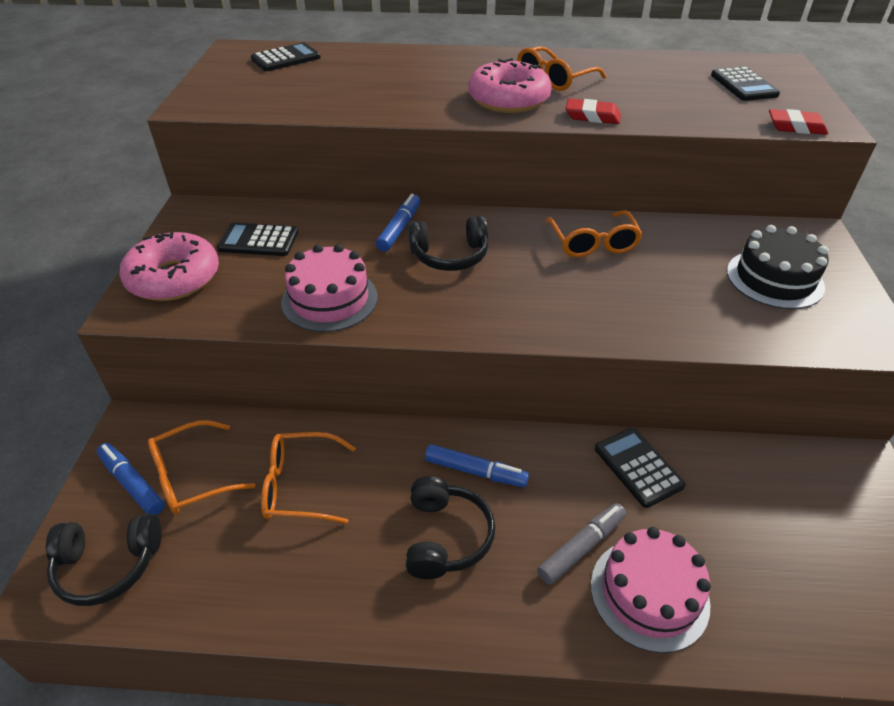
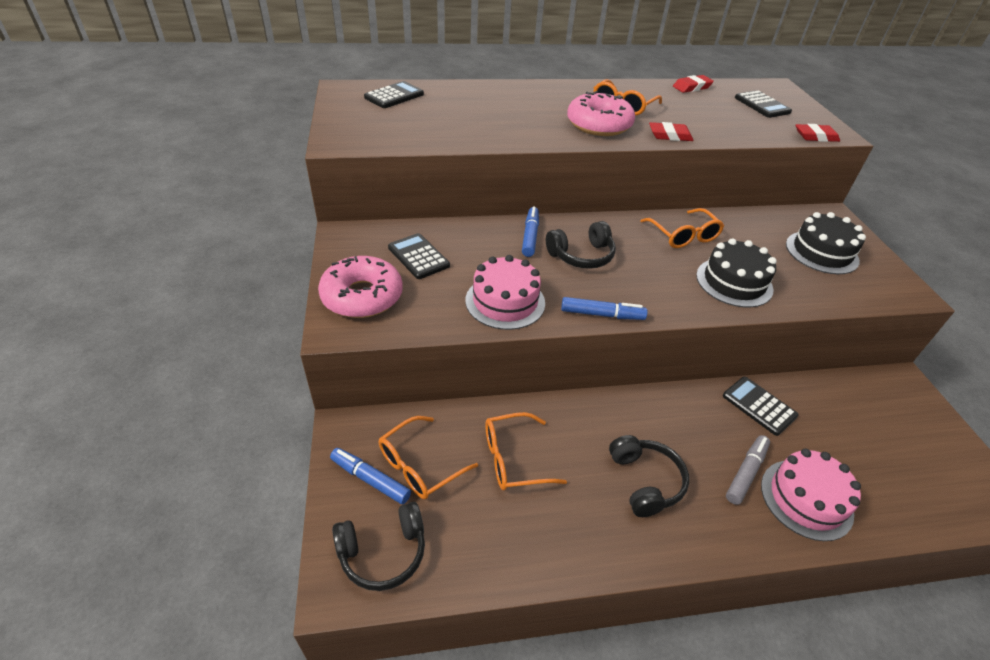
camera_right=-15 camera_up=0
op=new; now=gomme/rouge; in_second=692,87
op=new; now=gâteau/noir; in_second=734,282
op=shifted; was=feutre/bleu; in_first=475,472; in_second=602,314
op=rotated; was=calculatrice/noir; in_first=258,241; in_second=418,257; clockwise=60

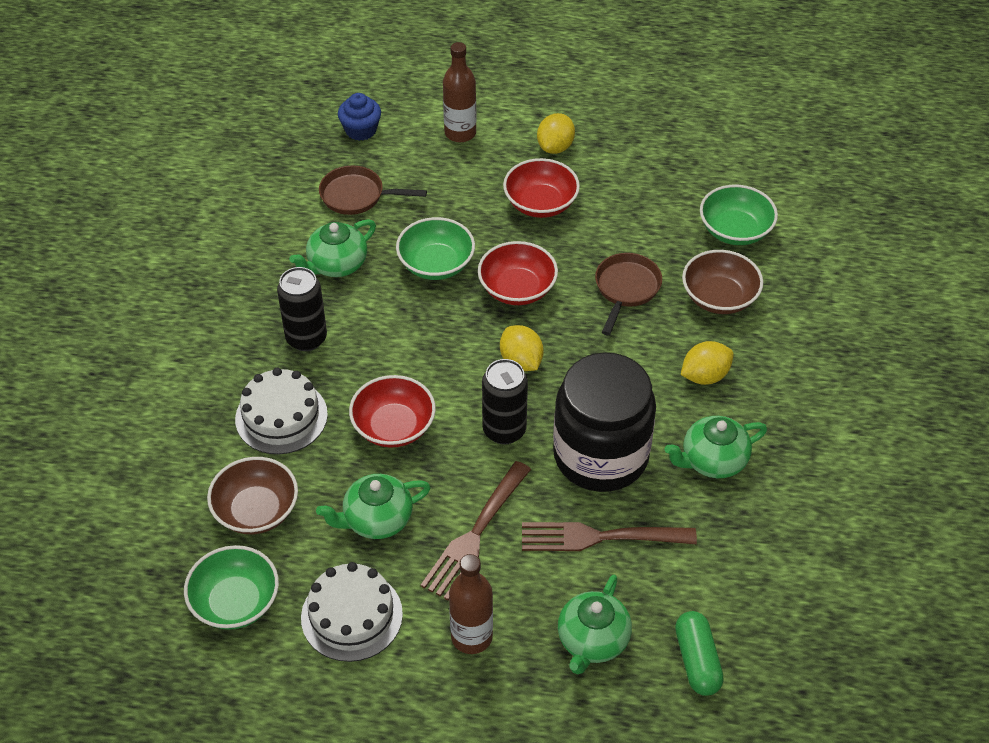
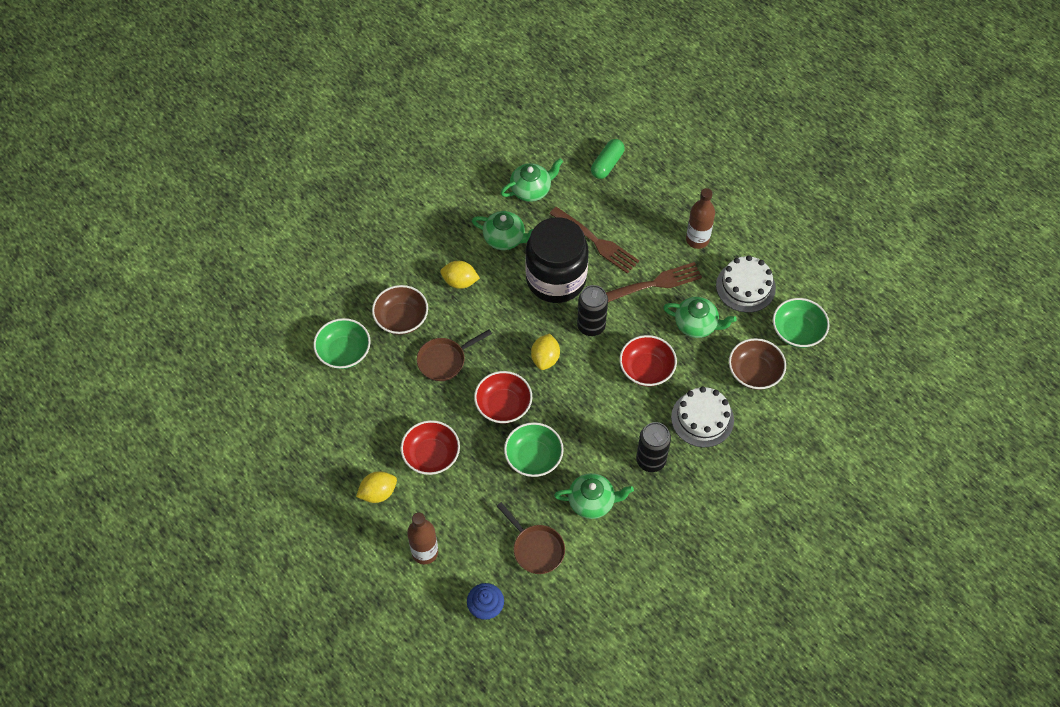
camera_right=-140 camera_up=10
op=shifted; was=théière/vert; in_first=592,641; in_second=531,190

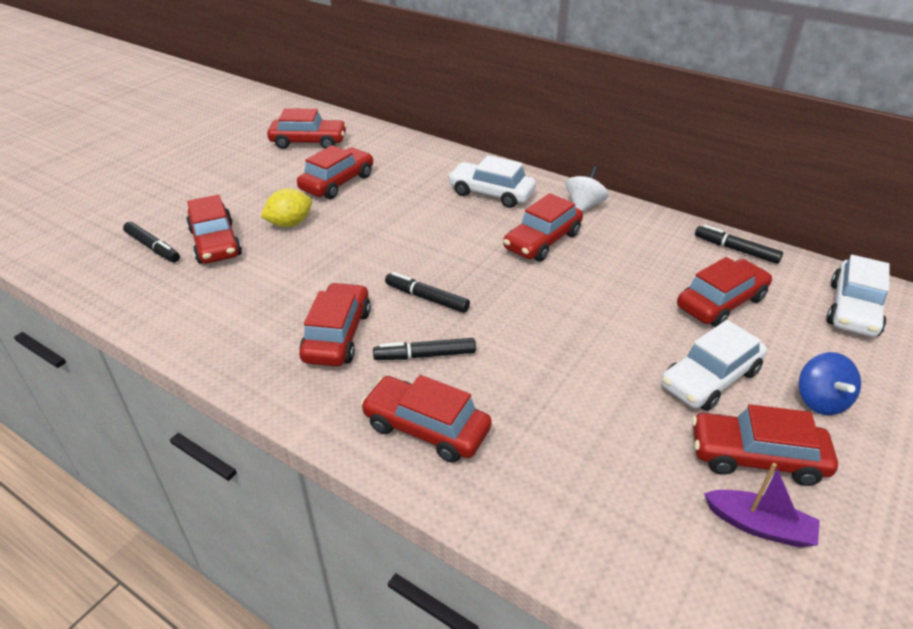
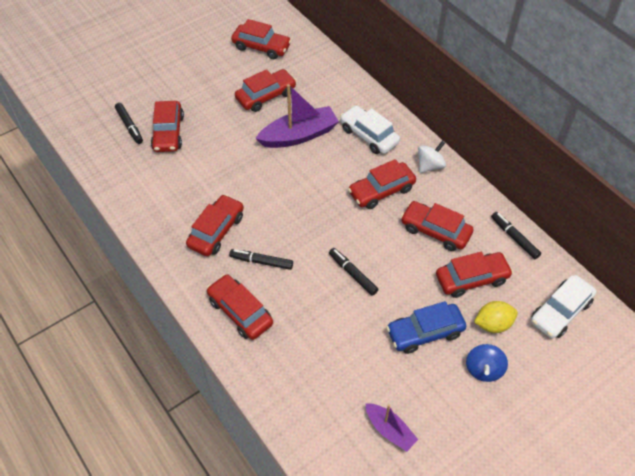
camera_right=20 camera_up=15
op=new; now=bateau/violet; in_second=299,135
op=shifted; was=citron/jaune; in_first=290,224; in_second=493,324
op=shifted; was=feutre/noir; in_first=427,298; in_second=352,274
op=shifted; was=voiture/rouge; in_first=756,457; in_second=435,231
op=repainted; was=voiture/blanc; now=voiture/bleu; in_first=710,379; in_second=425,332

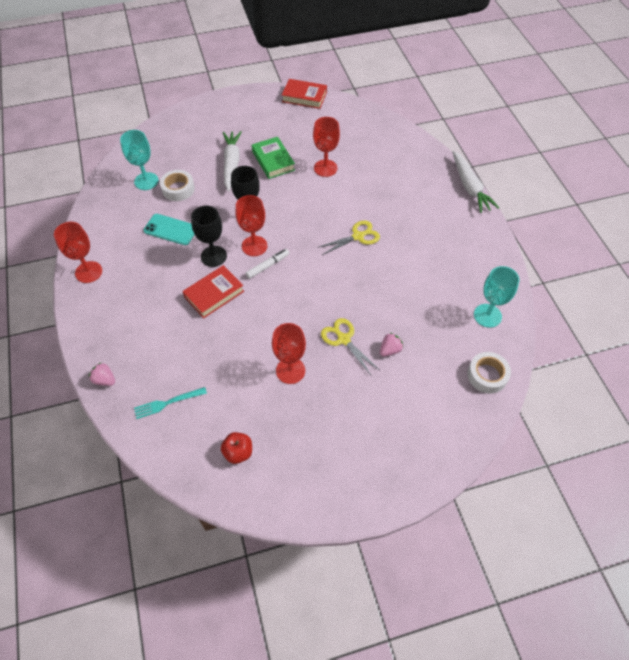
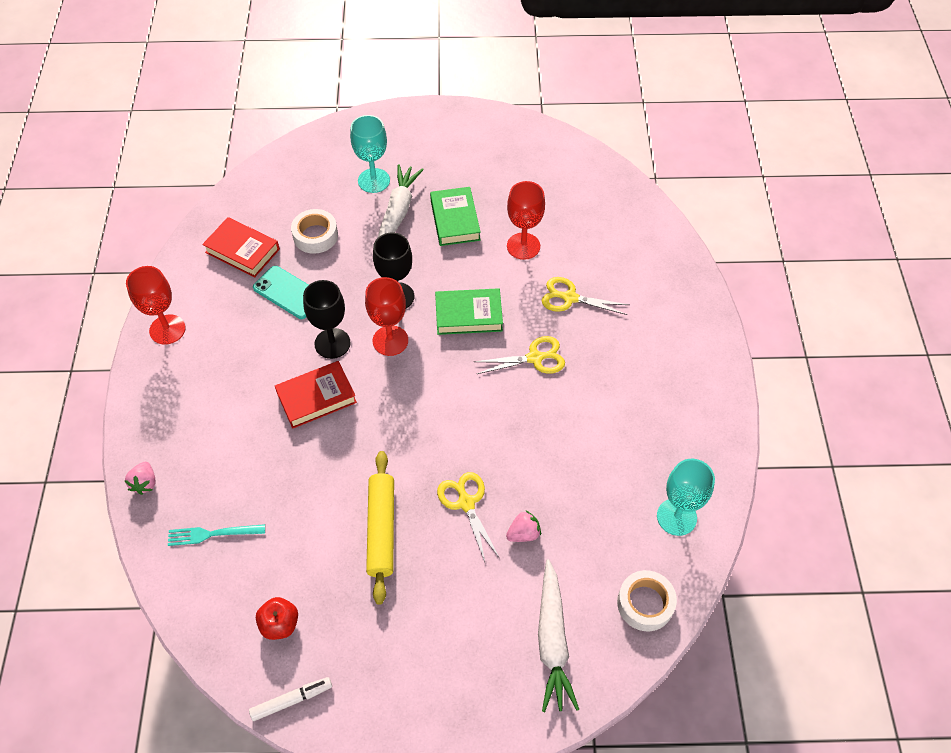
camera_right=15 camera_up=0
op=new; now=livre/vert; in_second=468,315
op=new; now=ciseaux/jaune; in_second=570,298
op=shifted; was=verre à pied/turquoise; in_first=146,181; in_second=374,180
op=shifted; was=feutre/blanc; in_first=268,266; in_second=291,700
op=shifted; was=livre/rouge; in_first=304,97; in_second=242,251
op=shifted; was=carotte/blanc; in_first=469,187; in_second=552,641
op=swapped; was=verre à pied/rouge; now=rouleau à pâtisserie/jaune; in_first=290,370; in_second=382,529
op=rotated; was=fraise/rose; in_first=105,380; in_second=145,483; clockwise=-135

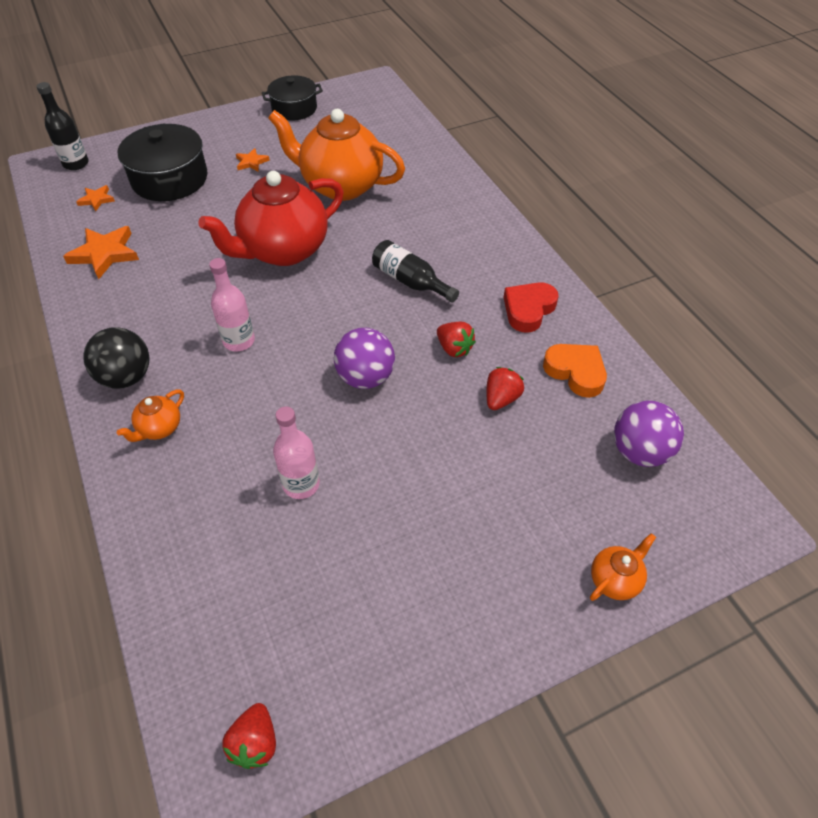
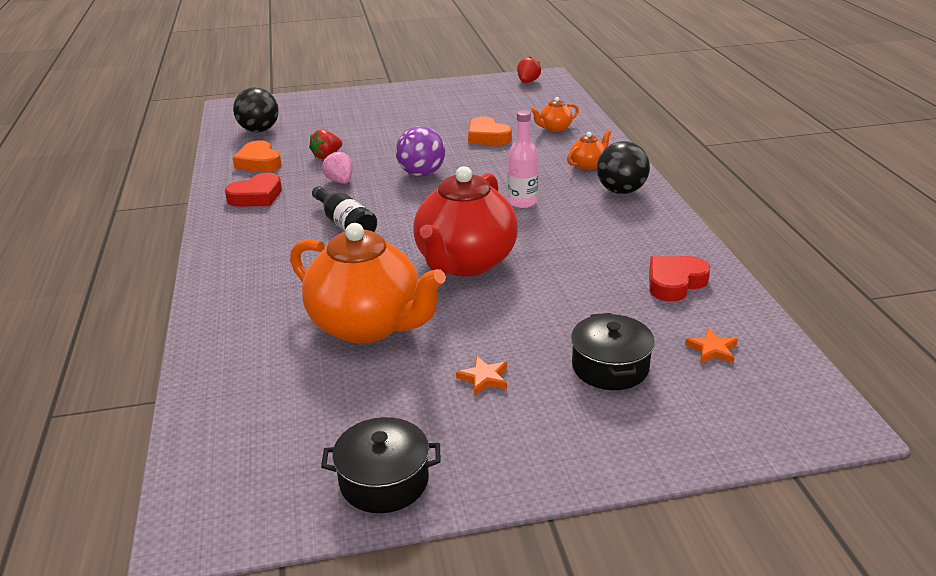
camera_right=-165 camera_up=-20
op=gone; was=bouteille/noir; in_first=76,164
op=shifted; was=théière/orange; in_first=615,579; in_second=554,128
op=swapped; was=étoile/orange; now=cœur/rouge; in_first=105,254; in_second=675,283
op=swapped; was=bouteille/rose; now=cœur/orange; in_first=301,484; in_second=487,137
op=repainted; was=fraise/rouge; now=fraise/rose; in_first=454,348; in_second=340,181
op=repainted; was=balle/violet; now=balle/noir; in_first=639,452; in_second=259,130
op=rotated; was=théière/rouge; in_first=283,251; in_second=465,263; clockwise=135
op=scaled; was=marmite/noir; in_first=169,179; in_second=610,367; ratio=0.66

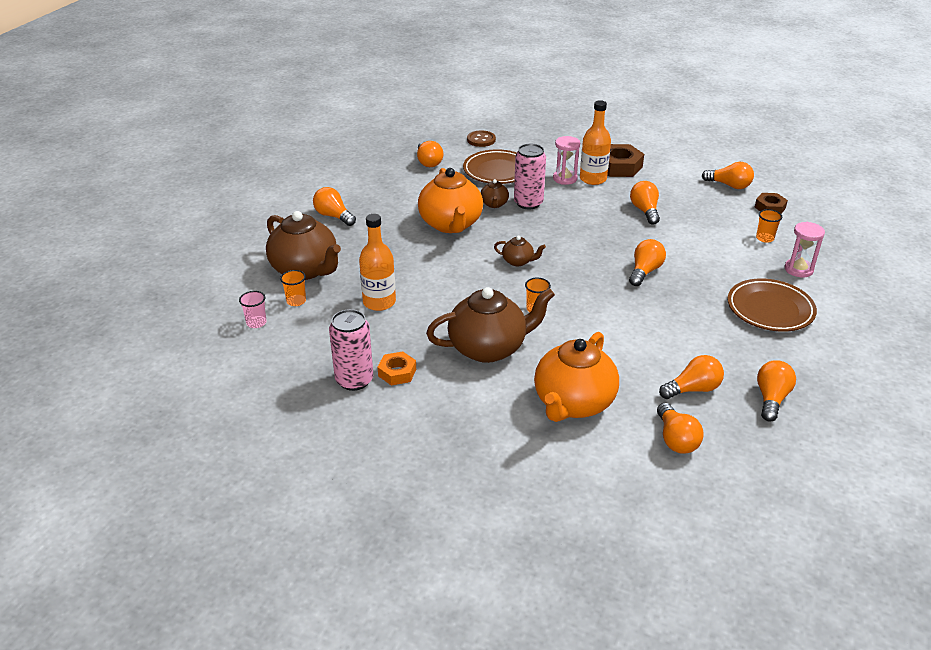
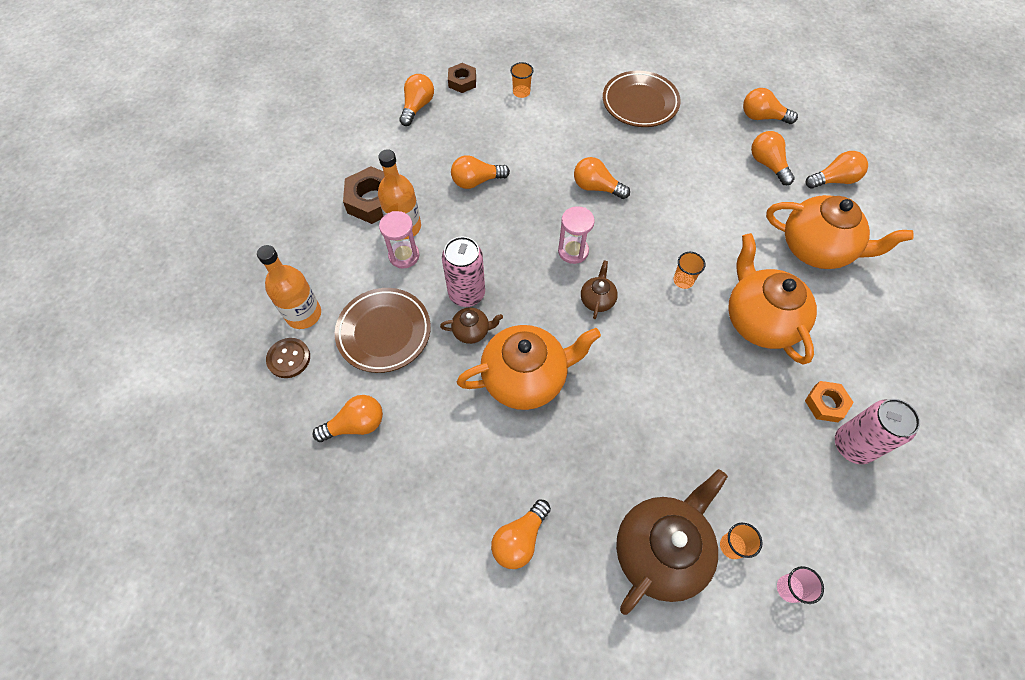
camera_right=-95 camera_up=25
op=shifted; was=bouteille/orange; in_first=379,302; in_second=303,314
op=shifted; was=sablier/rose; in_first=798,269; in_second=573,251
op=repainted; was=théière/marron; now=théière/orange; in_first=489,348; in_second=759,320

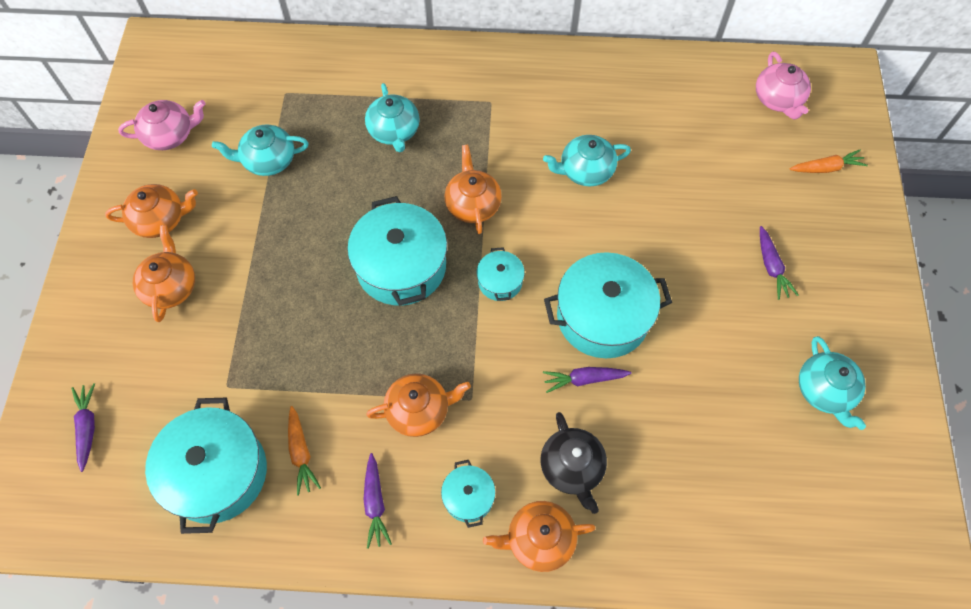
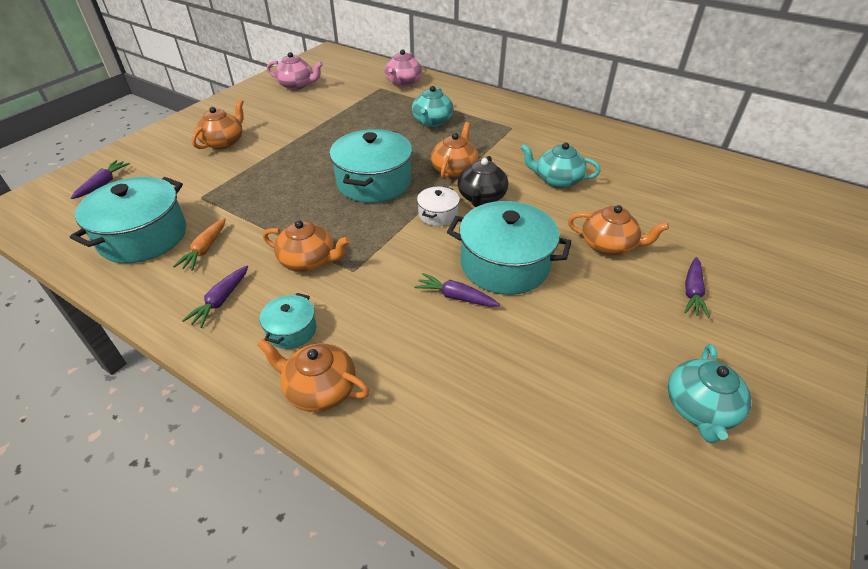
camera_right=30 camera_up=-20
op=gone; was=théière/turquoise; in_first=268,160
op=gone; was=carotte/orange; in_first=826,168
op=shifted; was=théière/orange; in_first=160,220; in_second=608,245
op=shifted; was=théière/noir; in_first=572,467; in_second=481,197
op=shifted; was=théière/rose; in_first=778,99; in_second=403,82
op=repainted; was=marmite/turquoise; now=marmite/blanc; in_first=500,281; in_second=438,214

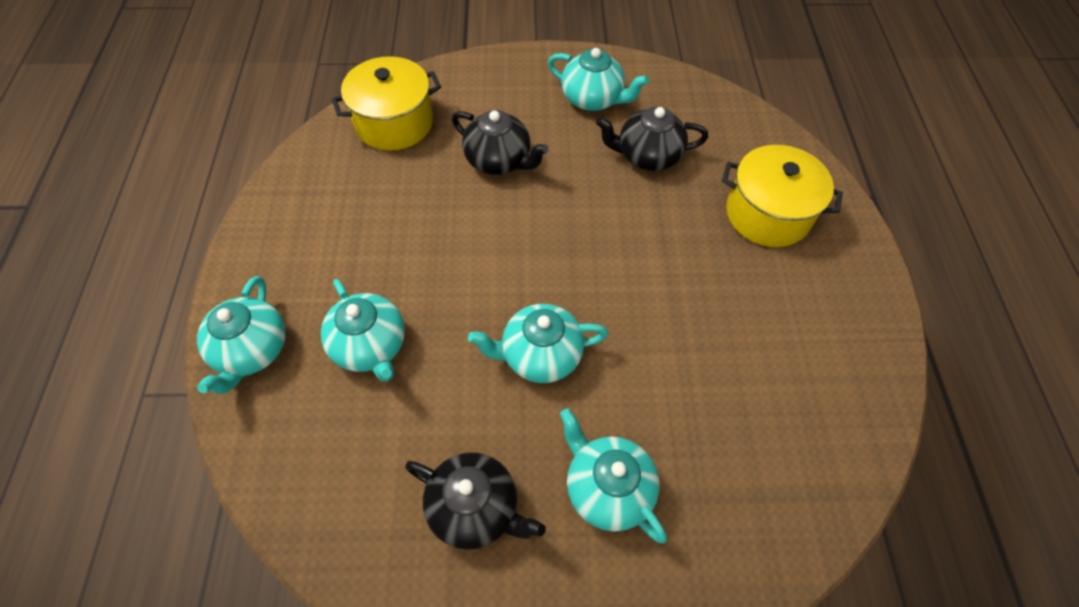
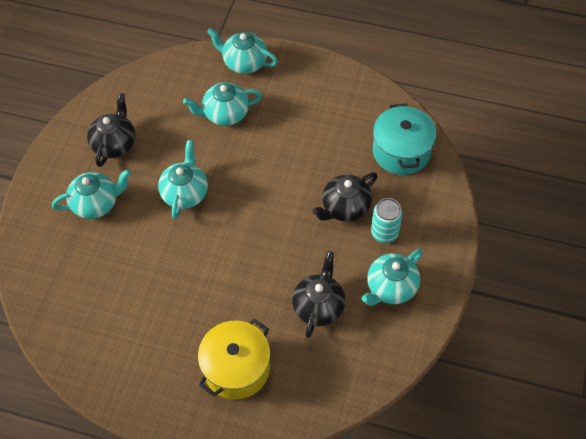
camera_right=110 camera_up=0
op=new; now=canette/turquoise; in_second=384,233
op=repainted; was=marmite/jaune; now=marmite/turquoise; in_first=394,123; in_second=401,151
op=rotated; was=théière/noir; in_first=475,508; in_second=115,144; clockwise=150

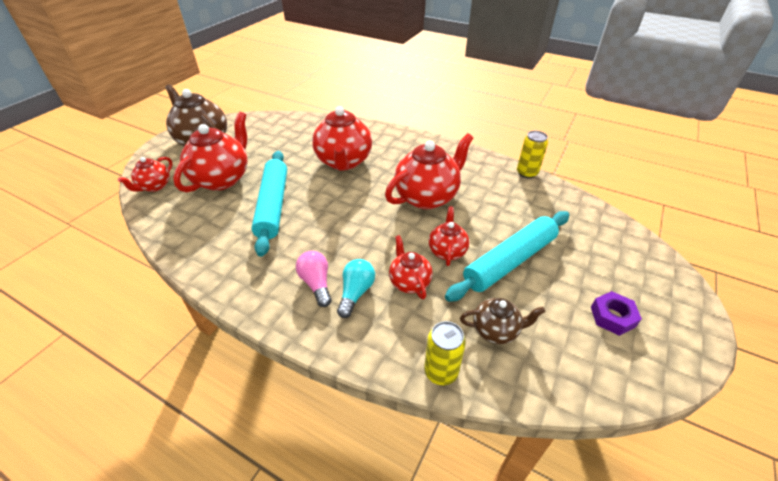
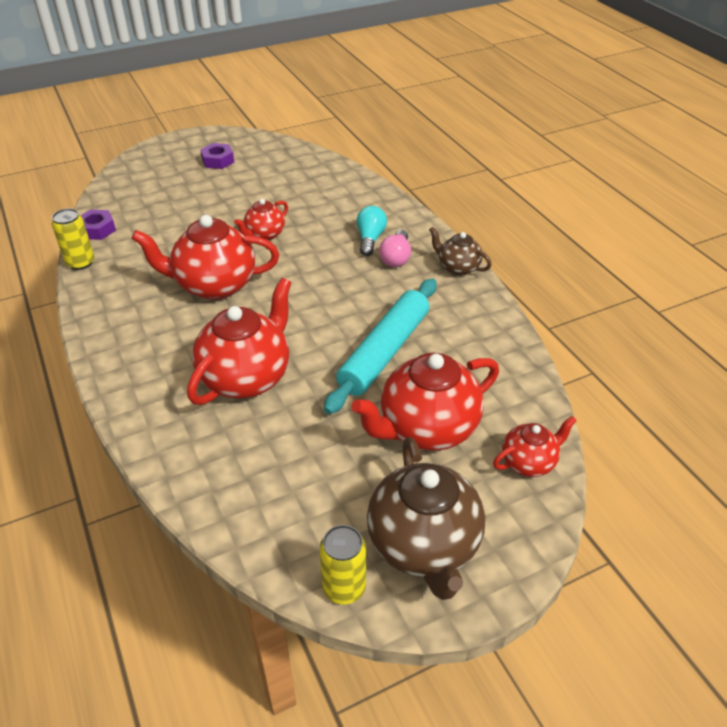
camera_right=-145 camera_up=0
op=gone; was=théière/rouge; in_first=409,282
op=gone; was=rouleau à pâtisserie/turquoise; in_first=510,261
op=new; now=écrou/violet; in_second=97,229
op=shifted; was=canette/jaune; in_first=441,372; in_second=344,587
op=shifted; was=théière/marron; in_first=496,330; in_second=457,268
op=rotated; was=ampoule/turquoise; in_first=356,293; in_second=370,239; clockwise=135

